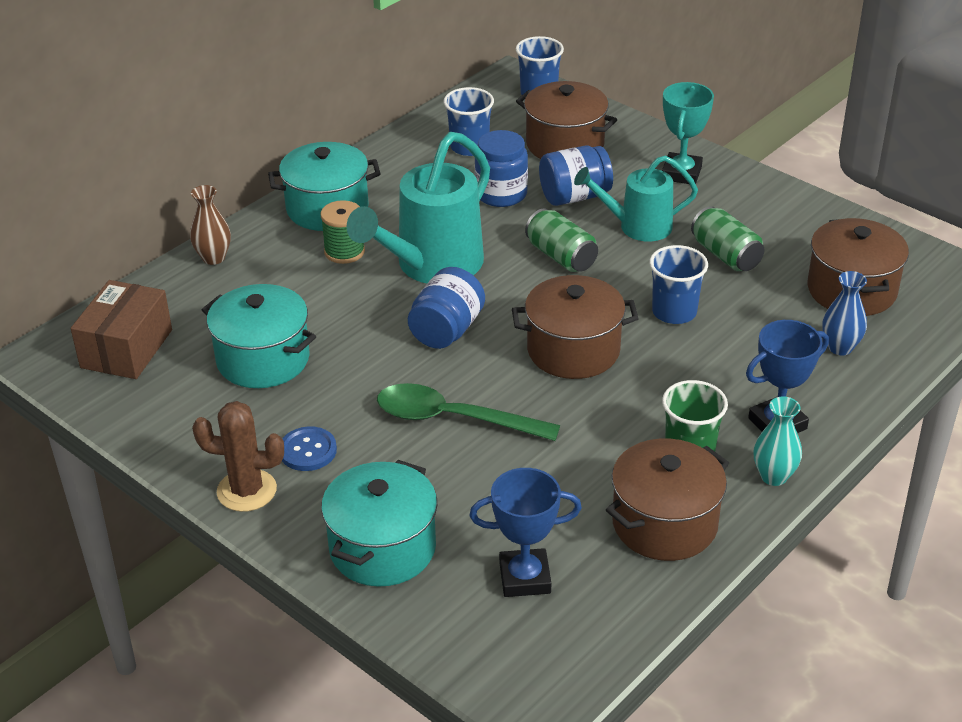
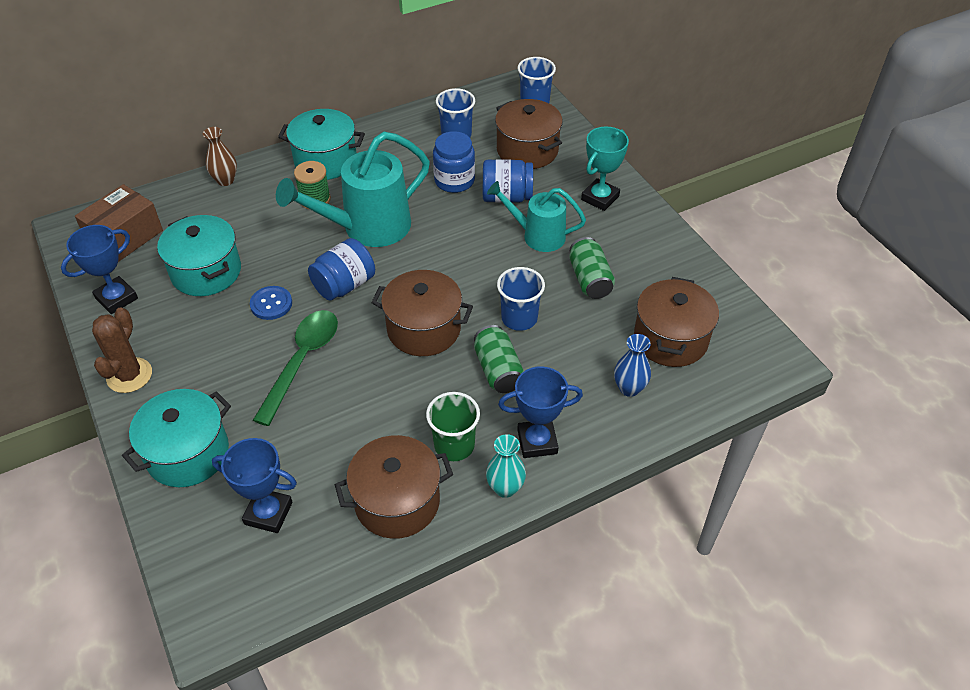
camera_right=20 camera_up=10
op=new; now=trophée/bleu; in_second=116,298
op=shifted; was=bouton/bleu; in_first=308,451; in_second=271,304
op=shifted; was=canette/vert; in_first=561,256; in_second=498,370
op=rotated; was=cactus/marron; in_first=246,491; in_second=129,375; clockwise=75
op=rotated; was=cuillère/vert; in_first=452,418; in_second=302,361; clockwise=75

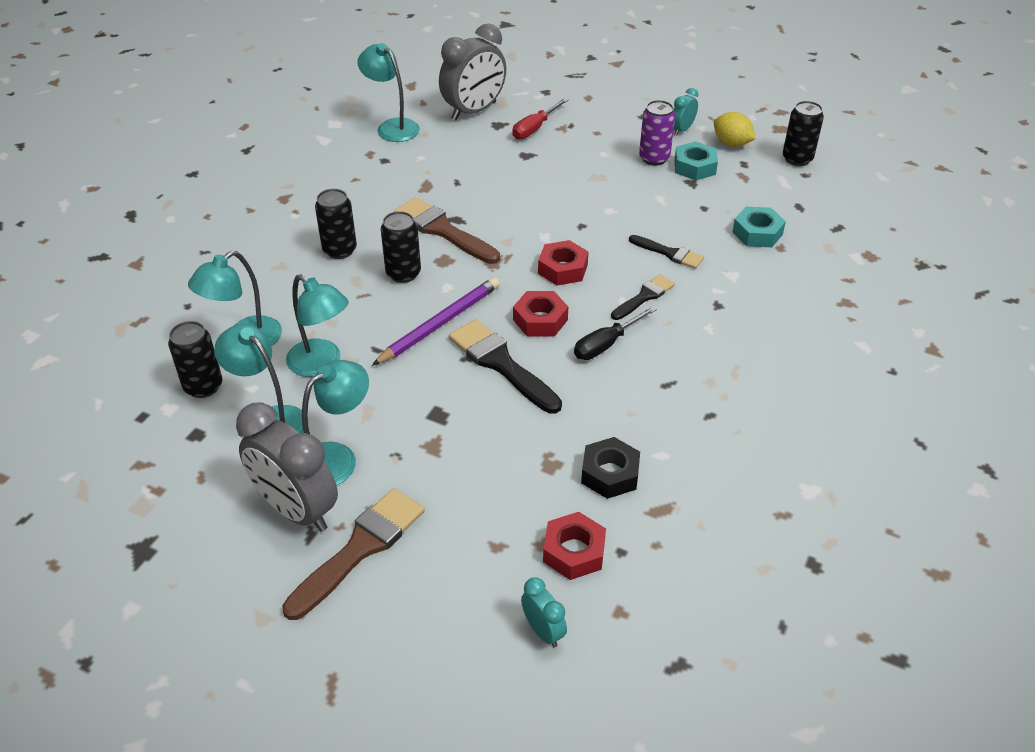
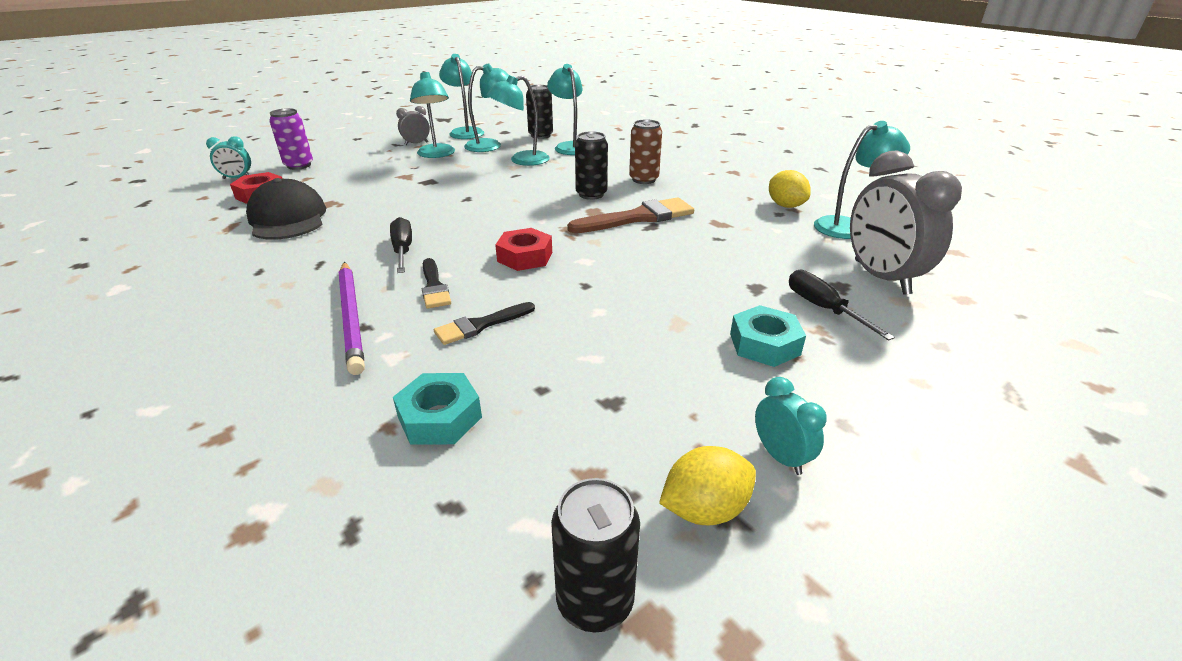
camera_right=115 camera_up=-10
op=gone; was=pinceau/marron; in_first=359,549
op=gone; was=pinceau/noir; in_first=501,364
op=gone; was=écrou/rouge; in_first=540,320
op=new; now=lampe/turquoise; in_second=465,132
op=new; now=citron/jaune; in_second=785,206
op=shifted; was=crayon/violet; in_first=440,324; in_second=351,317
op=shifted; was=canette/violet; in_first=654,158; in_second=299,165
op=shifted; was=écrou/turquoise; in_first=695,167; in_second=764,344
op=swapped; was=écrou/noir; now=casquette/noir; in_first=610,474; in_second=288,218
op=repainted; was=canette/noir; now=canette/marron; in_first=340,250; in_second=643,179
op=repainted; was=tournevis/rouge; now=tournevis/noir; in_first=534,128; in_second=823,308
op=scaled; was=réveil/gris; in_first=297,510; in_second=416,143; ratio=0.48

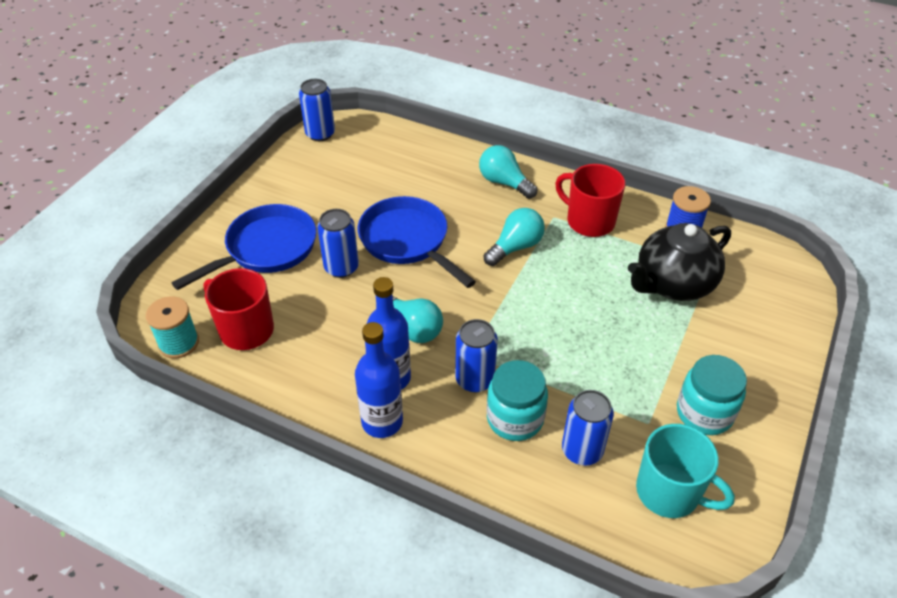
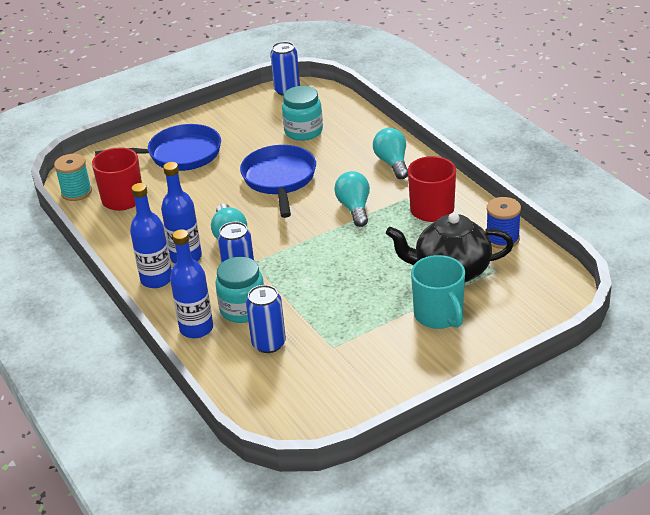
camera_right=35 camera_up=-10
op=gone; was=canette/bleu; in_first=341,267
op=new; now=bouteille/bleu; in_second=196,328
op=shifted; was=tasse/turquoise; in_first=669,492; in_second=439,315
op=shifted; was=bocal/turquoise; in_first=704,413; in_second=303,131
op=rotated; was=ampoule/turquoise; in_first=515,247; in_second=354,208; clockwise=-90

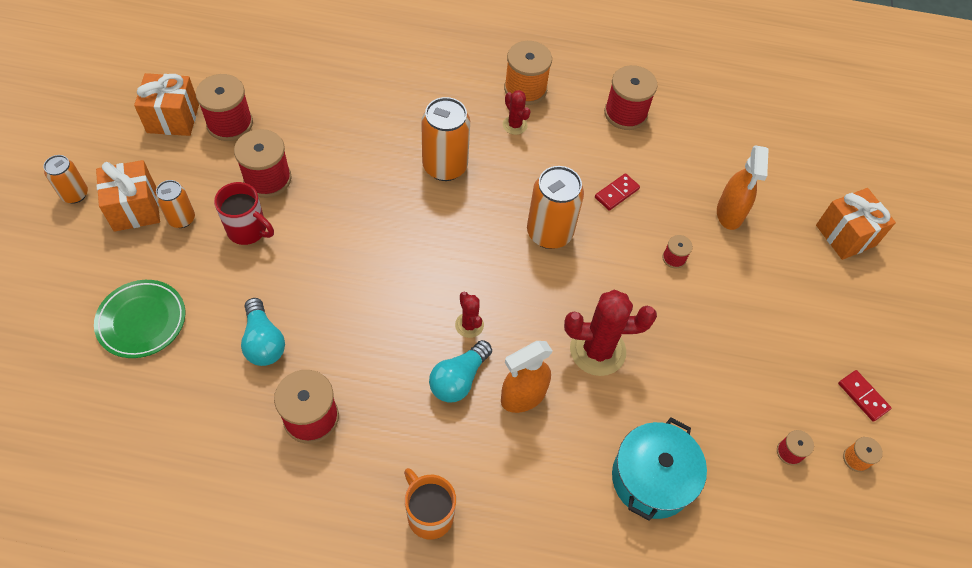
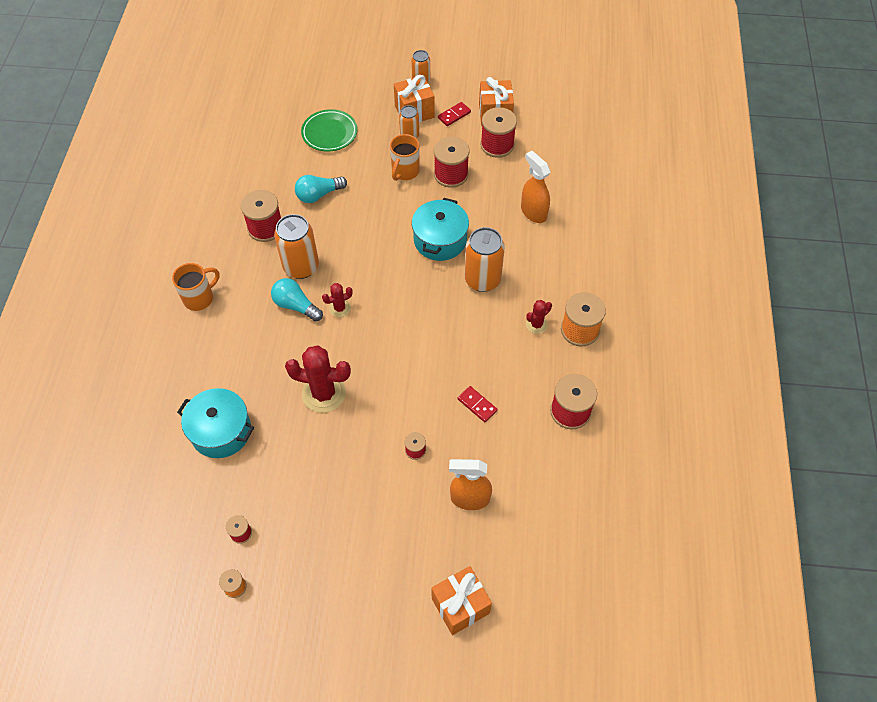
camera_right=90 camera_up=0
op=new; now=marmite/turquoise; in_second=440,240
op=shifted; was=vaporisateur/orange; in_first=522,396; in_second=533,212
op=shifted; was=canette/orange; in_first=549,233; in_second=301,267
op=shifted; was=domino/rouge; in_first=863,396; in_second=454,115
op=repainted; was=tasse/rouge; now=tasse/orange; in_first=248,230; in_second=405,172
op=rotated; was=cactus/rouge; in_first=597,350; in_second=324,393; clockwise=-75

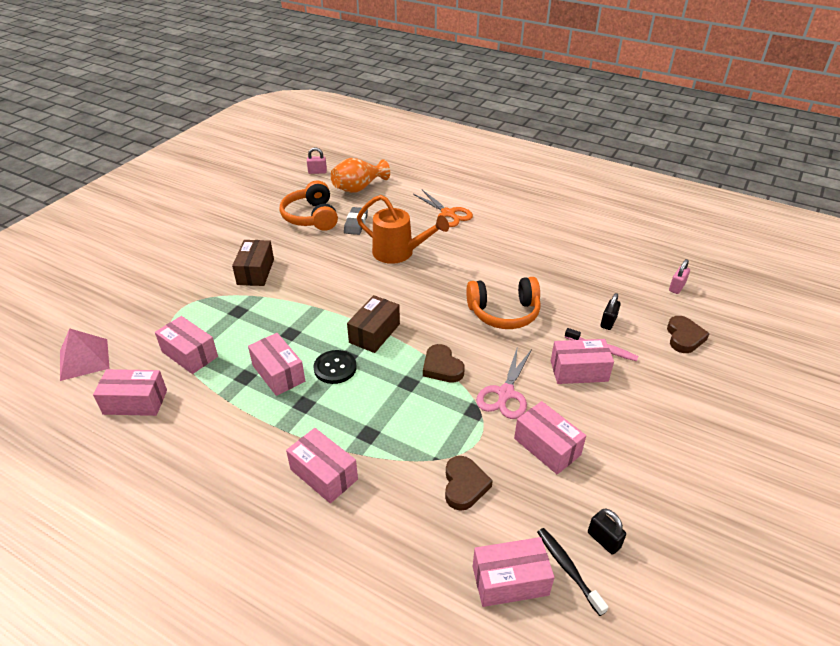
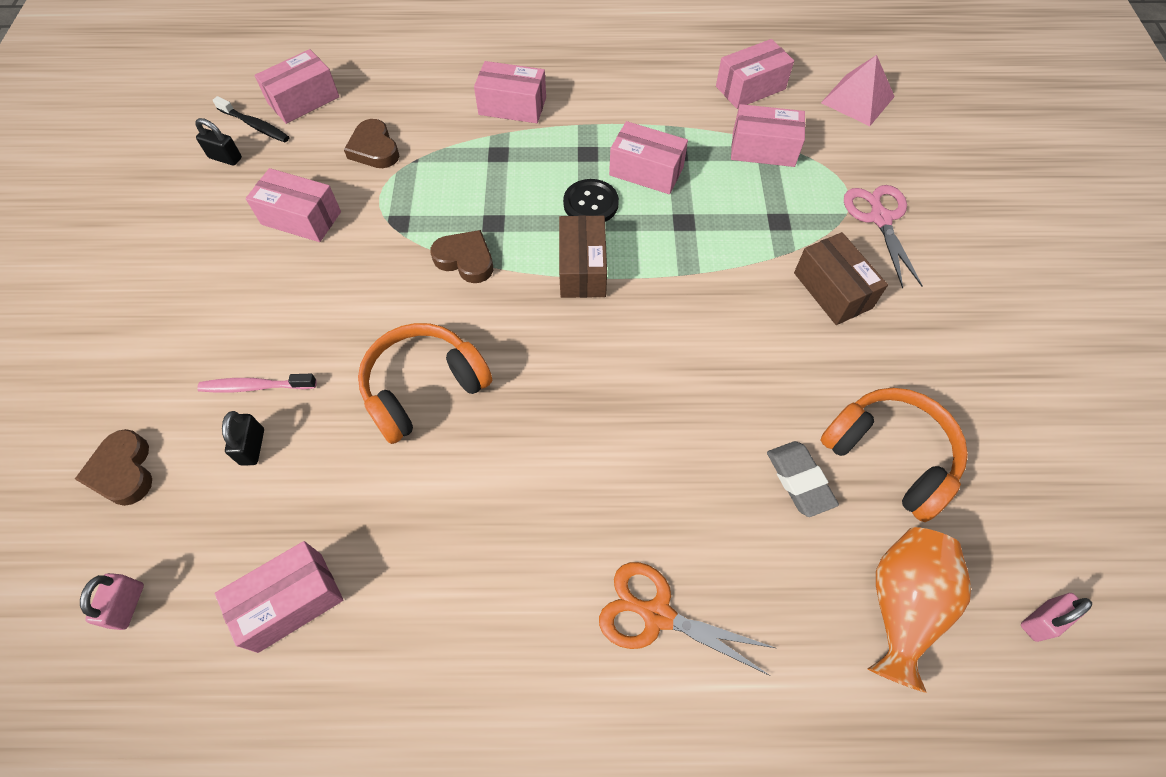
camera_right=150 camera_up=20
op=gone; was=arrosoir/orange; in_first=399,253
op=shifted; was=ciseaux/rose; in_first=505,393; in_second=880,218
op=shifted; was=boîte/rose; in_first=579,371; in_second=290,602

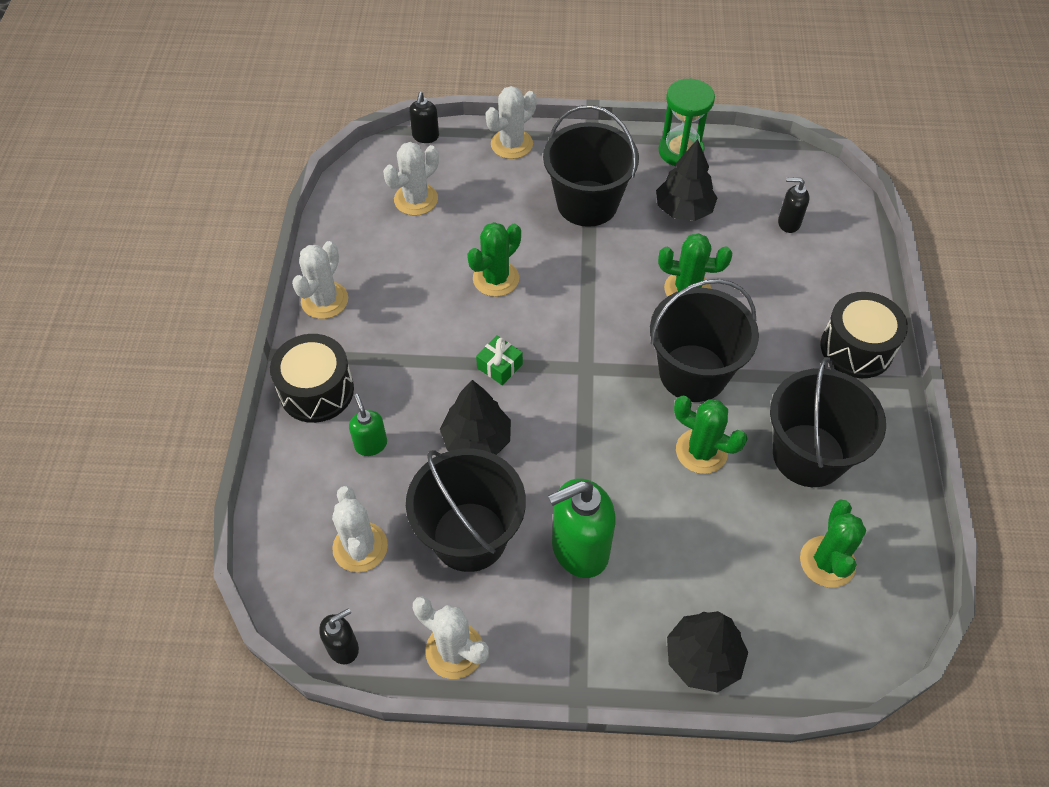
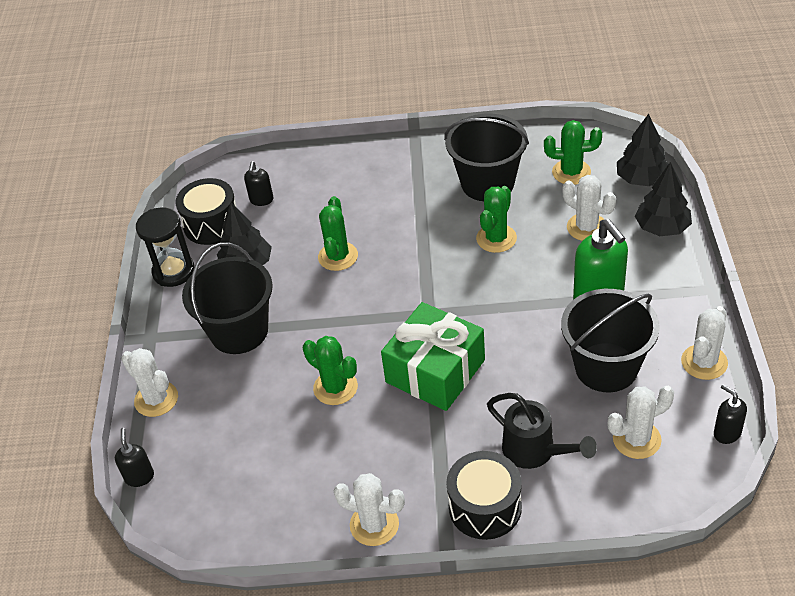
camera_right=-90 camera_up=-10
op=gone; was=seau/noir; in_first=693,373
op=shifted; was=cactus/blanc; in_first=416,199; in_second=587,227
op=shifted; was=arbre/noir; in_first=476,440; in_second=641,179
op=shifted; was=tambour/noir; in_first=856,348; in_second=212,224
op=swapped; was=distributeur de savon/vert; now=arrosoir/noir; in_first=371,444; in_second=535,451
op=repainted; was=sablier/vert; now=sablier/noir; in_first=680,151; in_second=173,271
op=rotated; was=distributeur de savon/noir; in_first=425,136; in_second=139,477; clockwise=-105
op=scaled; was=cadeau/vert; in_first=499,366; in_second=435,371; ratio=2.48

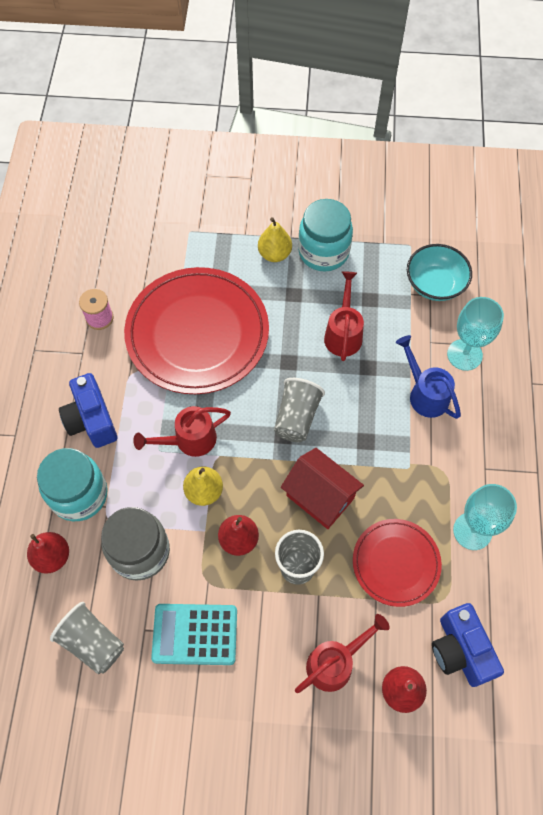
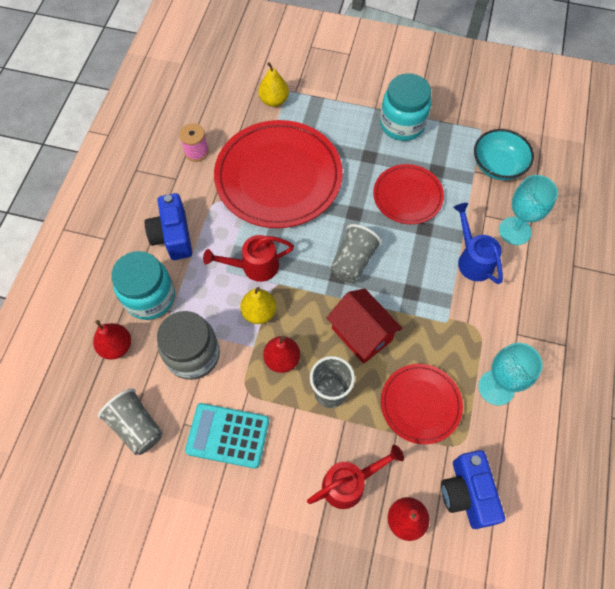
camera_right=10 camera_up=0
op=shifted; was=poire/jaune; in_first=274,254; in_second=274,100
op=swapped; was=arrosoir/rouge; now=assiette/rouge; in_first=343,333; in_second=407,196

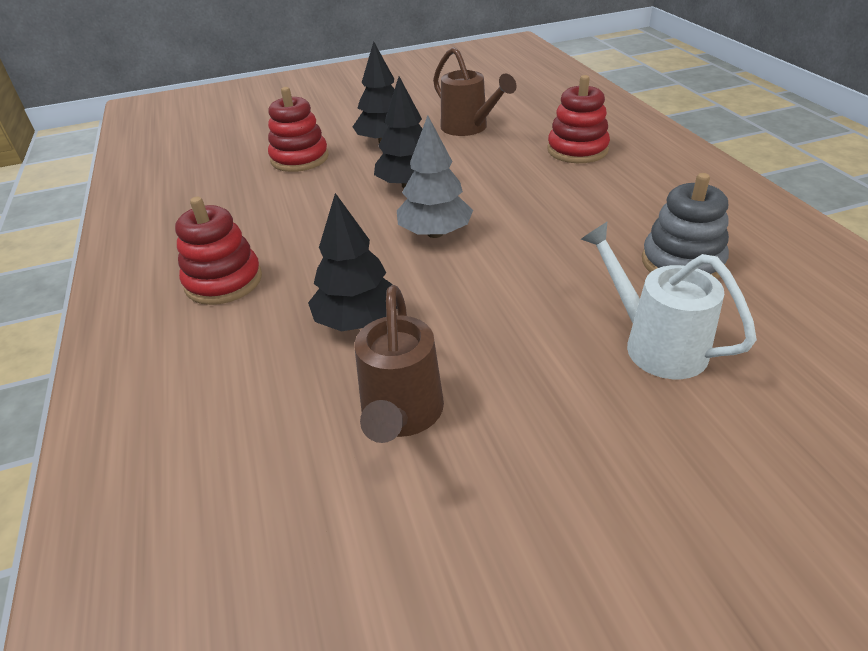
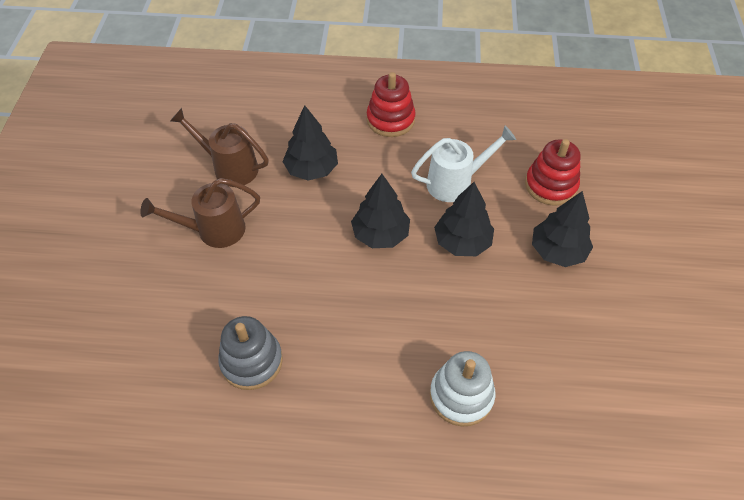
camera_right=110 camera_up=15
op=shifted; was=arrosoir/marron; in_first=469,128; in_second=213,230
op=shifted; was=arrosoir/blanc; in_first=654,344; in_second=456,182
op=repainted; was=arbre/gris; now=arbre/noir; in_first=435,233; in_second=380,234
op=repainted; was=jouet à empiler/rouge; now=jouet à empiler/blanc; in_first=577,150; in_second=461,396

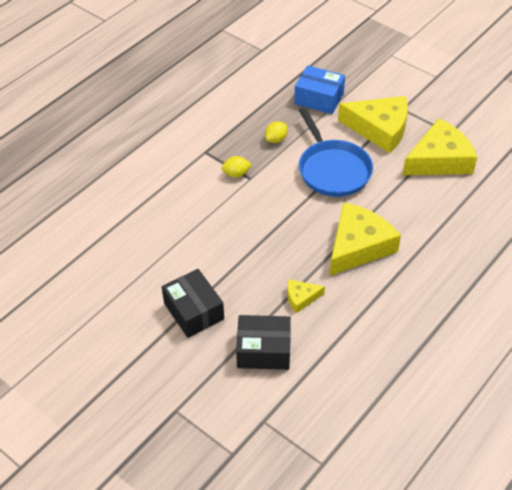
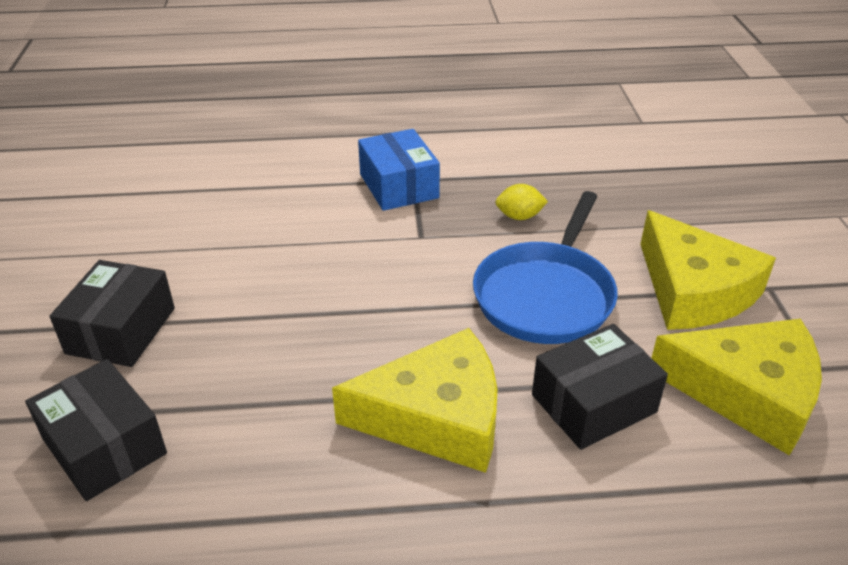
camera_right=45 camera_up=-10
op=gone; was=citron/jaune; in_first=236,174
op=gone; was=fromage/jaune; in_first=301,298
op=new; now=boîte/noir; in_second=593,403
op=shifted; was=boîte/bleu; in_first=319,98; in_second=398,186

